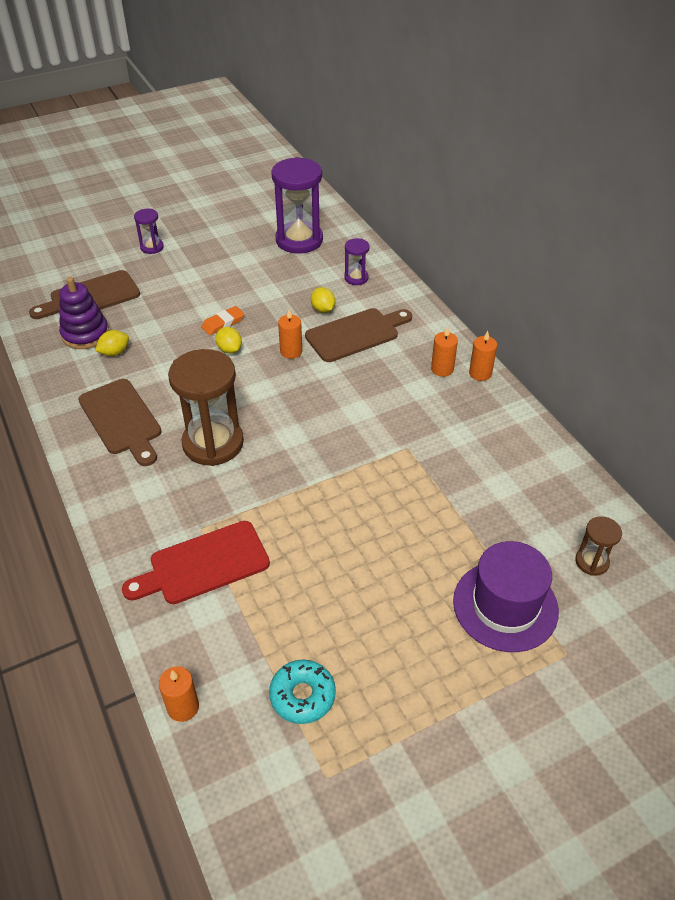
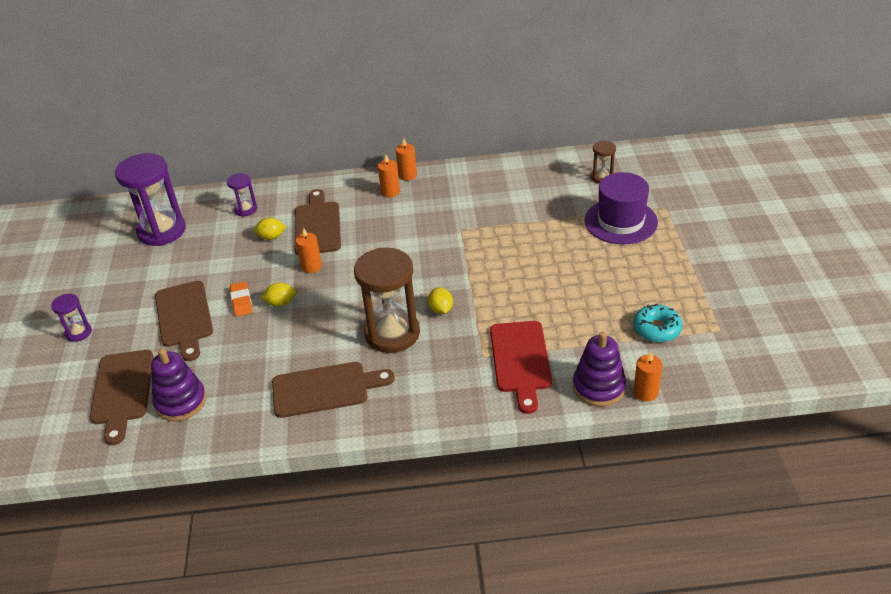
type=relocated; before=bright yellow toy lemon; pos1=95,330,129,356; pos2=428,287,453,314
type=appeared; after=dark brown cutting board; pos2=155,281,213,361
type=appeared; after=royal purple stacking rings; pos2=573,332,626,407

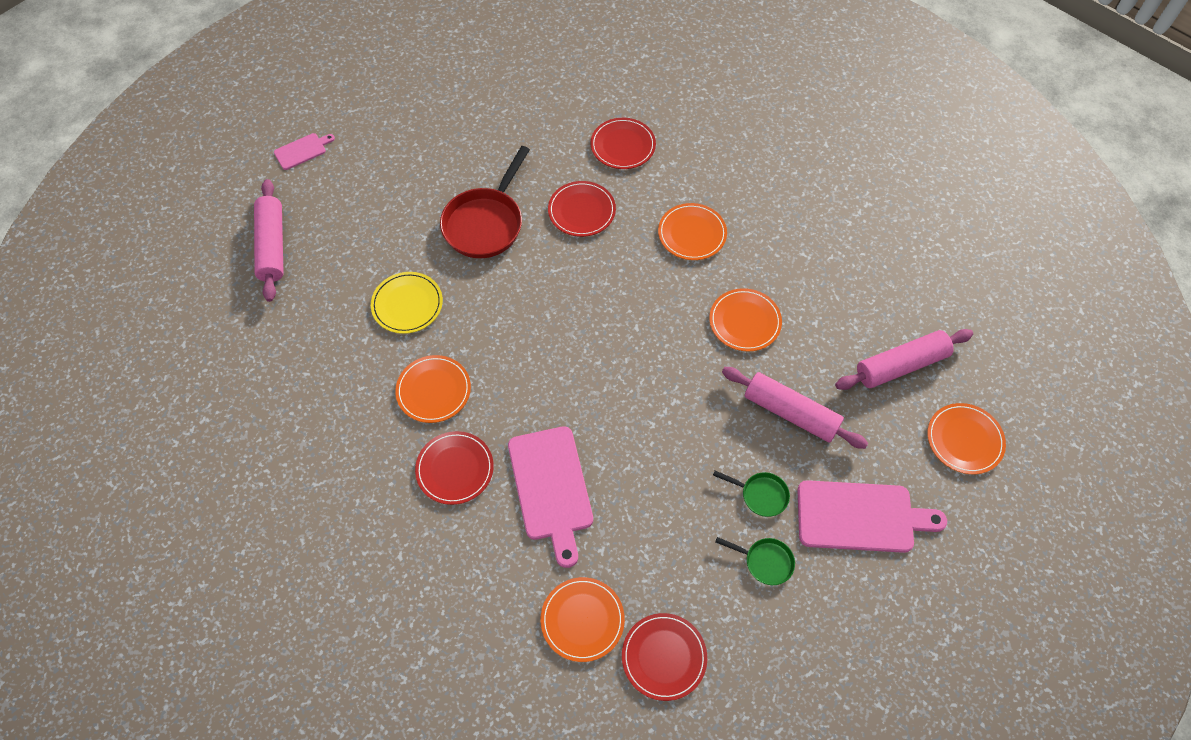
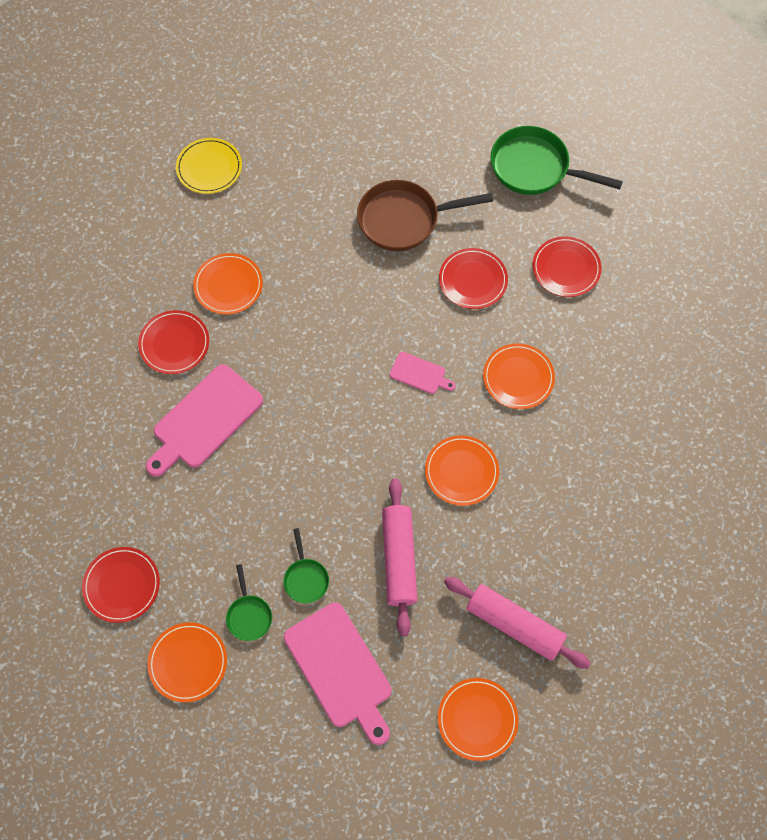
type=missing; before=rosy rolling pin; pos1=254,179,284,302
type=relocated; before=rosy cutting board; pos1=274,133,335,170; pos2=390,352,456,394
type=relocated; before=bright yellow dinner plate; pos1=371,272,443,334; pos2=176,138,242,194
type=colour; before=crimson frying pan; after=dark brown frying pan; pos1=440,146,530,258; pos2=357,180,493,251
type=relocated; before=orange dinner plate; pos1=541,577,625,662; pos2=147,622,227,702
type=appeared; after=leaf-green frying pan; pos2=491,126,623,195

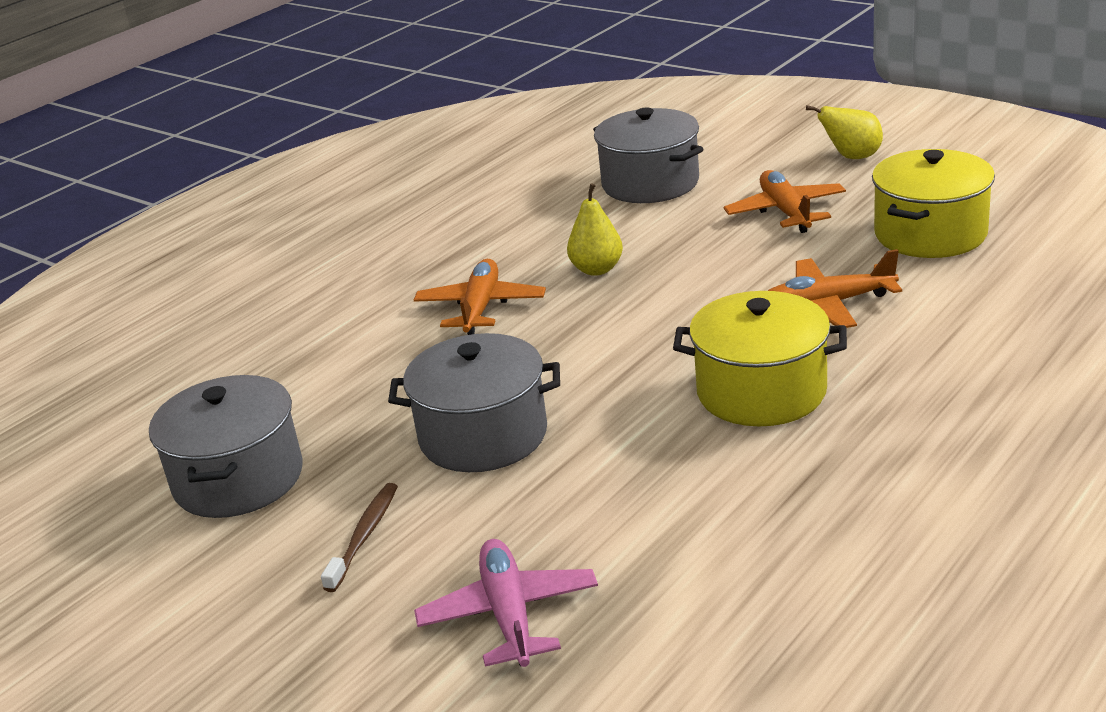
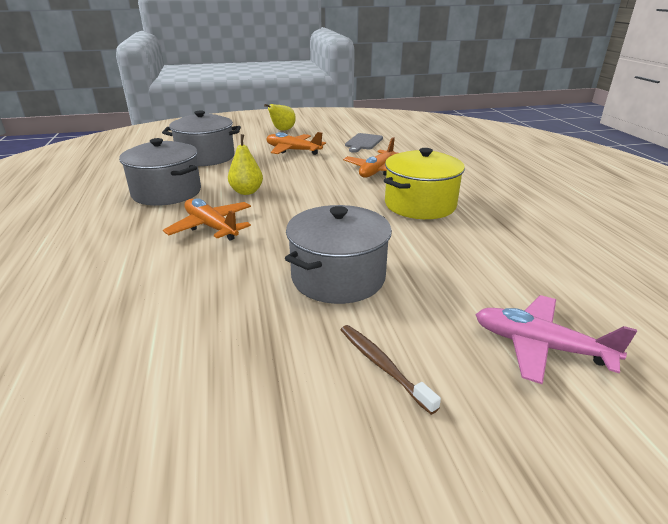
type=relocated; before=ash-grey pot; pos1=149,375,303,518; pos2=119,138,201,206
type=exchanged; before=bright yellow pot; after=ash-grey cutting board; pos1=872,149,995,258; pos2=345,133,383,153

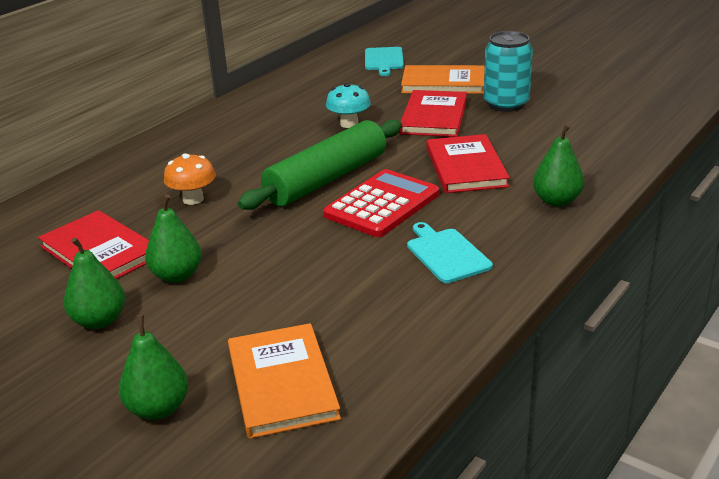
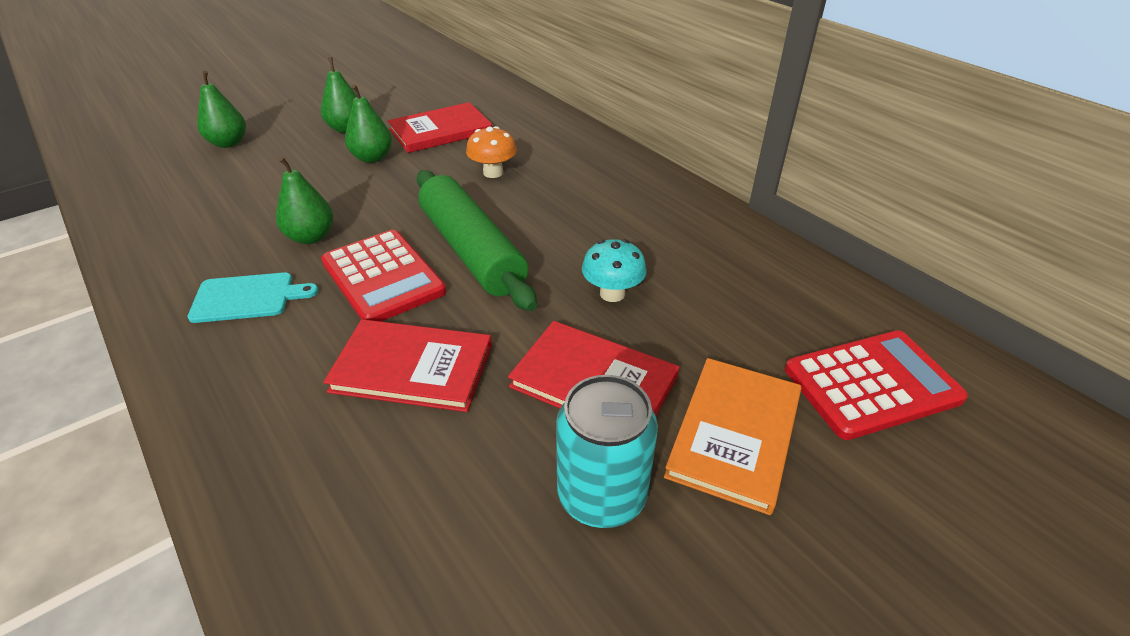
type=missing; before=orange book; pos1=228,323,341,439
type=exchanged; before=teal cutting board; after=crimson pocket calculator; pos1=365,47,404,76; pos2=785,330,968,440
type=relocated; before=leaf-green pear; pos1=533,124,584,207; pos2=276,157,334,244

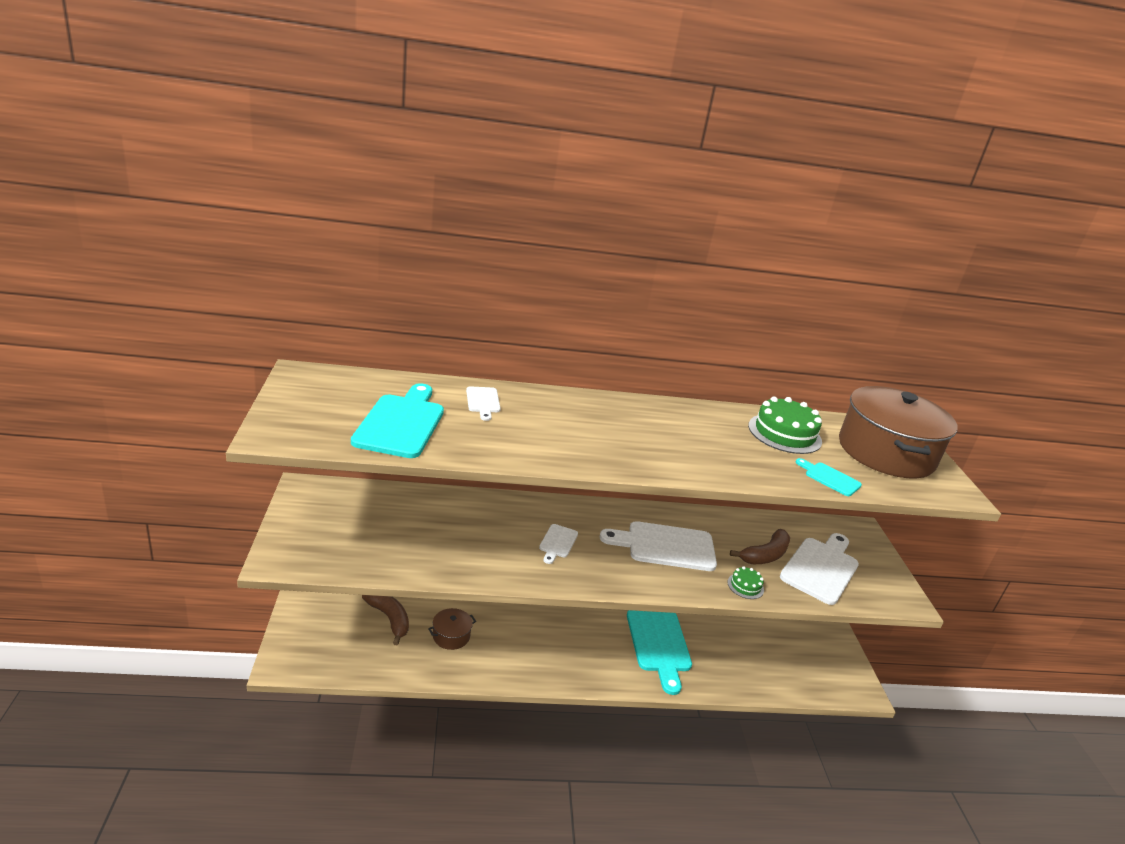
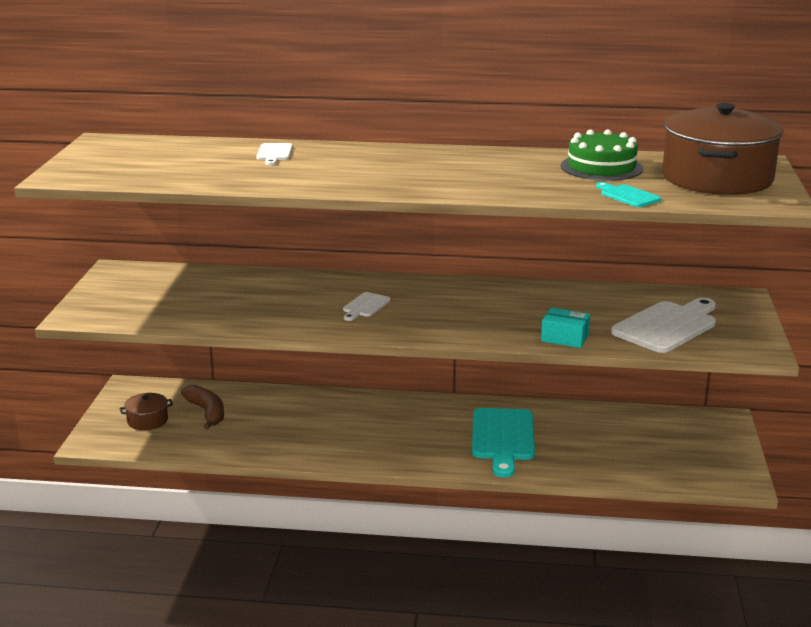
type=missing; before=teal cutting board; pos1=351,383,444,458
type=relocated; before=dark brown pot; pos1=428,608,476,650; pos2=119,393,173,430
type=missing; before=pure white cutting board; pos1=600,521,717,571
type=exchanged; before=leaf-green cake; after=teal package; pos1=727,566,764,599; pos2=541,308,590,348
type=missing; before=dark brown banana fruit; pos1=730,529,790,564

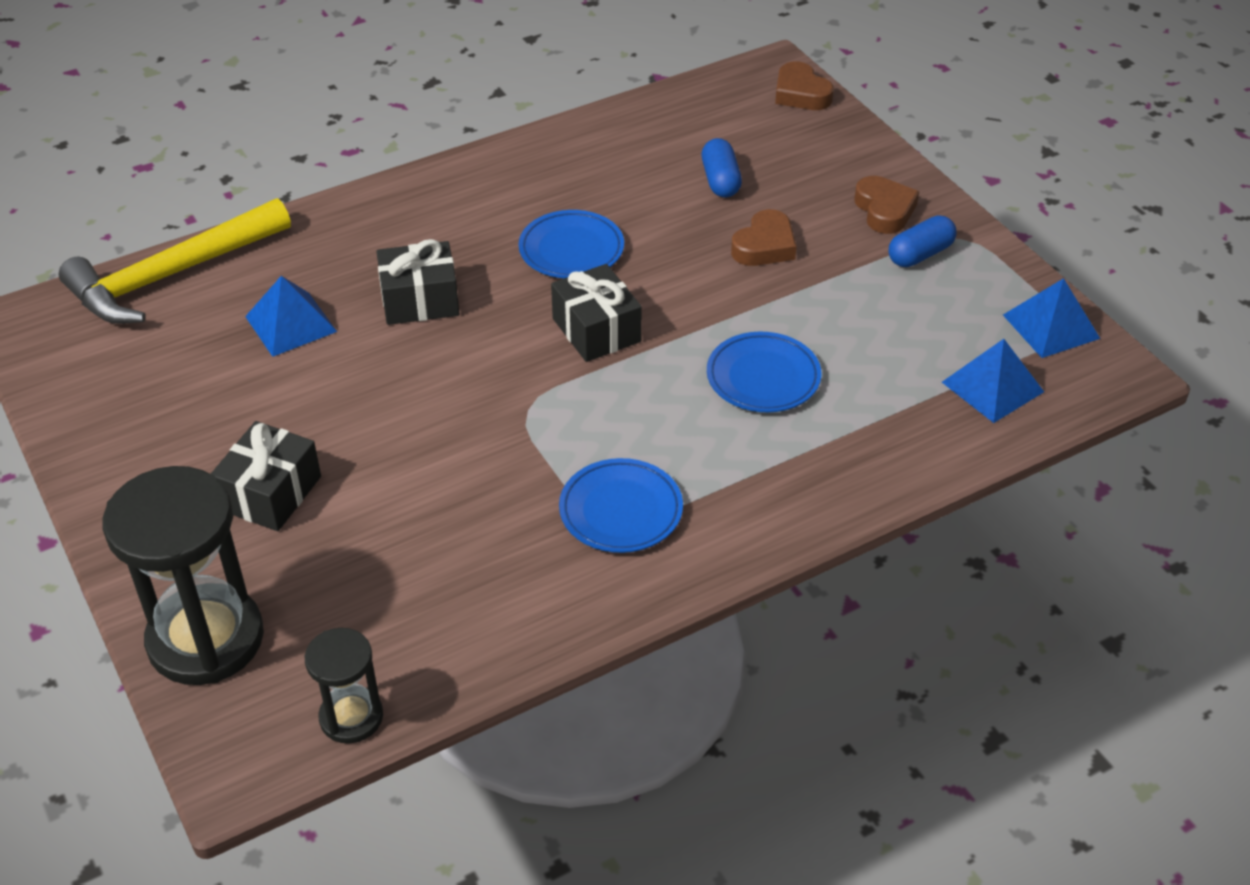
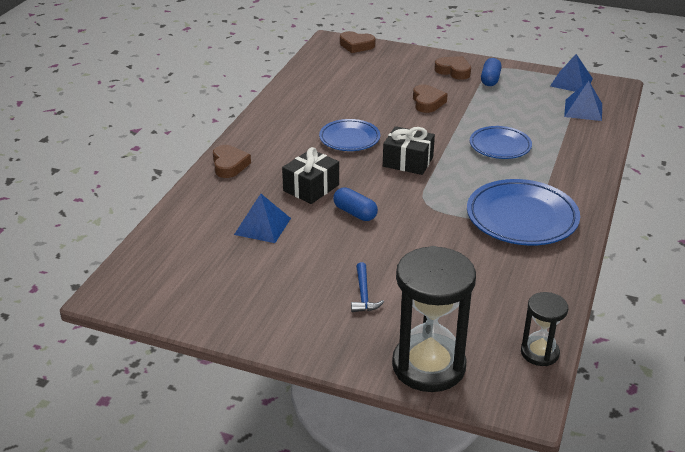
type=missing; before=bright yellow hammer; pos1=59,198,291,324
type=exchanged; before=black wrapped gift; after=blue hammer; pos1=211,421,321,531; pos2=351,262,384,312
type=size; before=blue dinner plate; pos1=559,458,683,553; pos2=467,179,580,245; scale=1.61
type=relocated; before=blue pill; pos1=702,138,742,198; pos2=333,187,378,221
type=appeared; after=dark brown heart; pos2=213,145,251,178

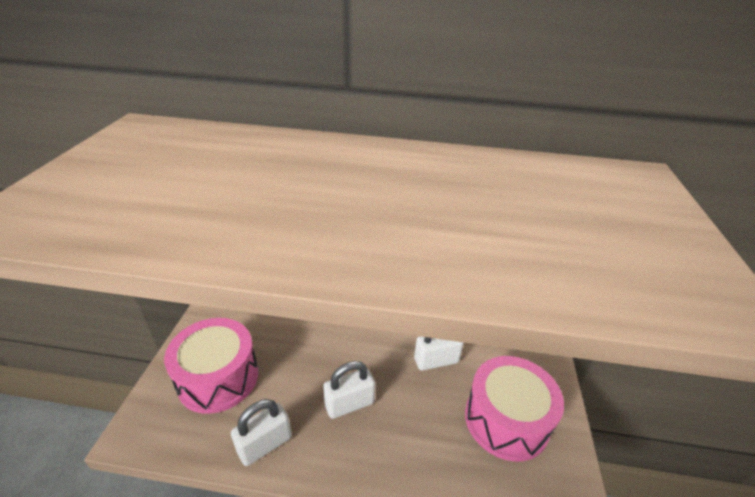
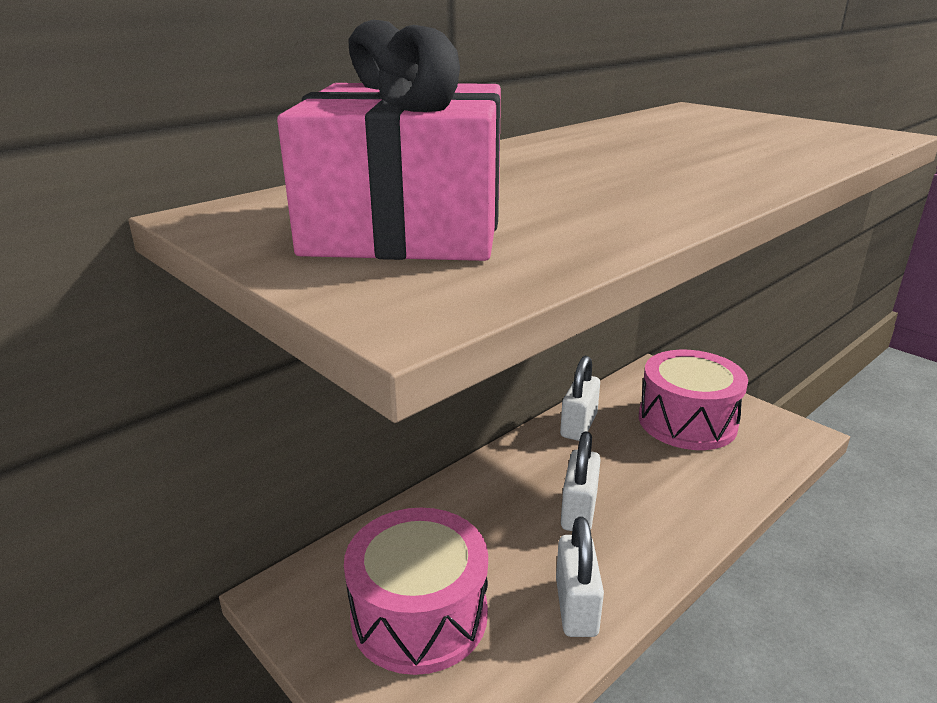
type=appeared; after=rosy wrapped gift; pos2=277,20,501,261

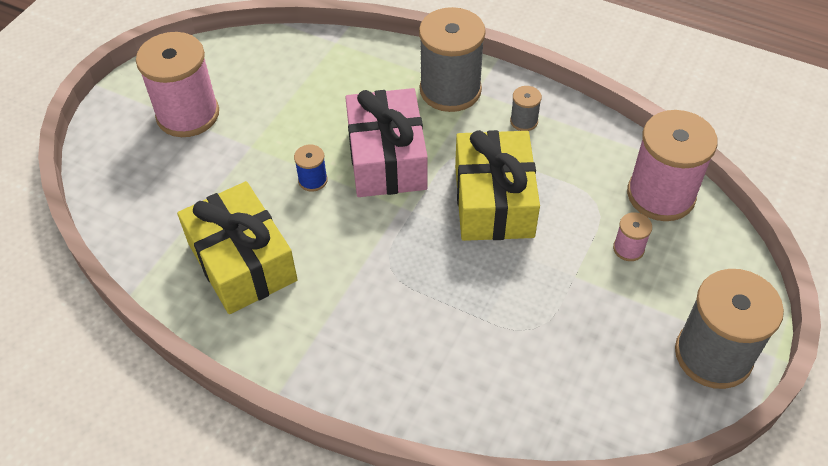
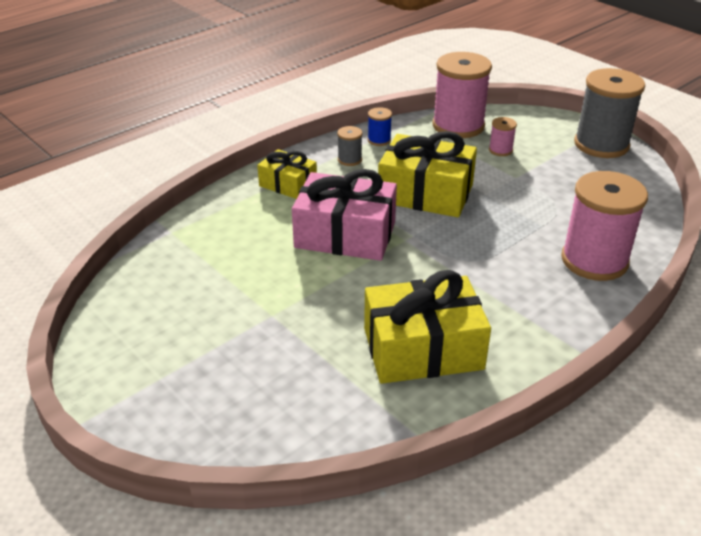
type=relocated; before=rosy spool; pos1=136,32,219,137; pos2=561,171,648,281
type=relocated; before=blue spool; pos1=294,145,328,192; pos2=368,107,392,146
type=exchanged; before=ash-grey spool; after=bright yellow wrapped gift; pos1=419,7,486,112; pos2=257,149,317,199

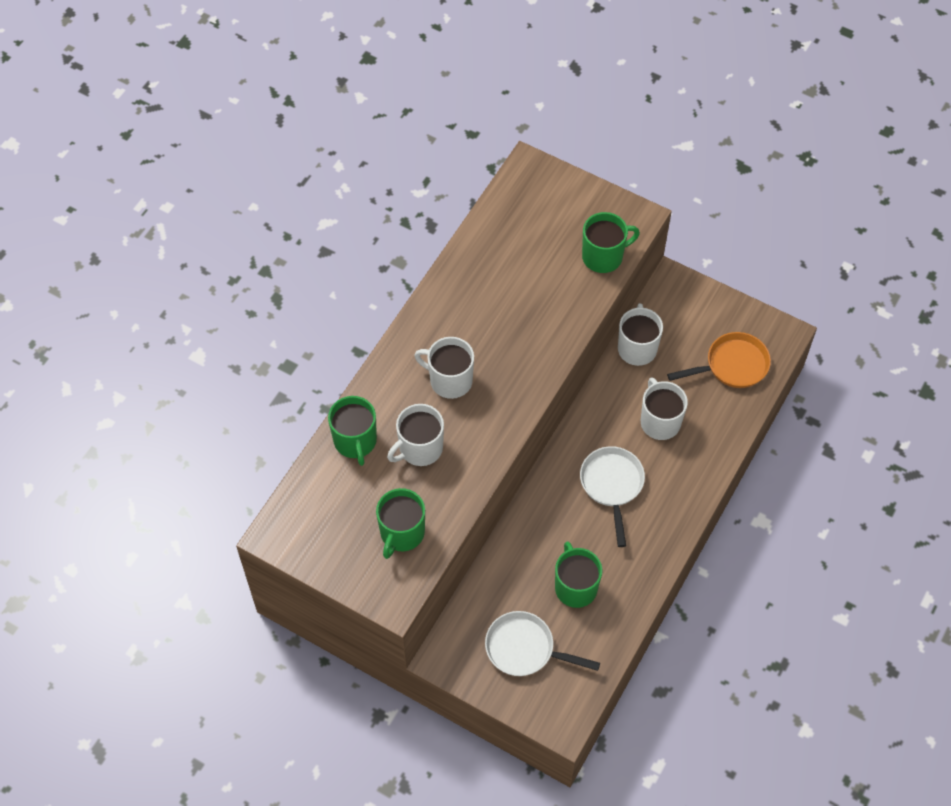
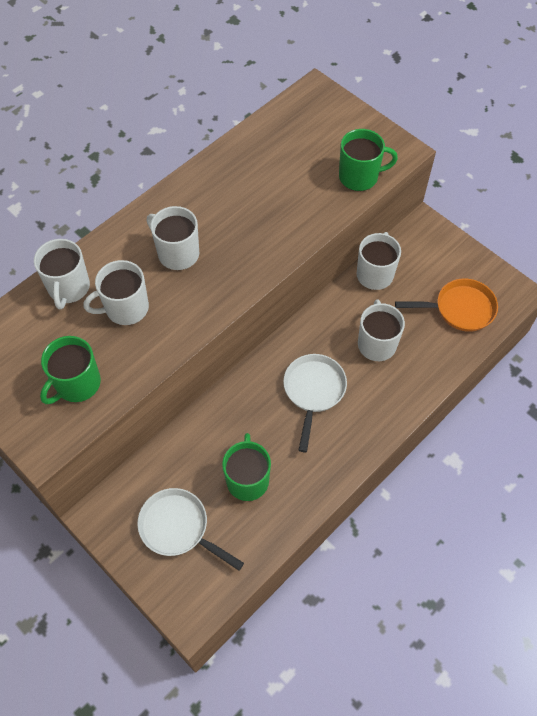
type=colour; before=leaf-green coffee mug; after=pure white coffee mug; pos1=328,396,377,466; pos2=34,239,90,309

